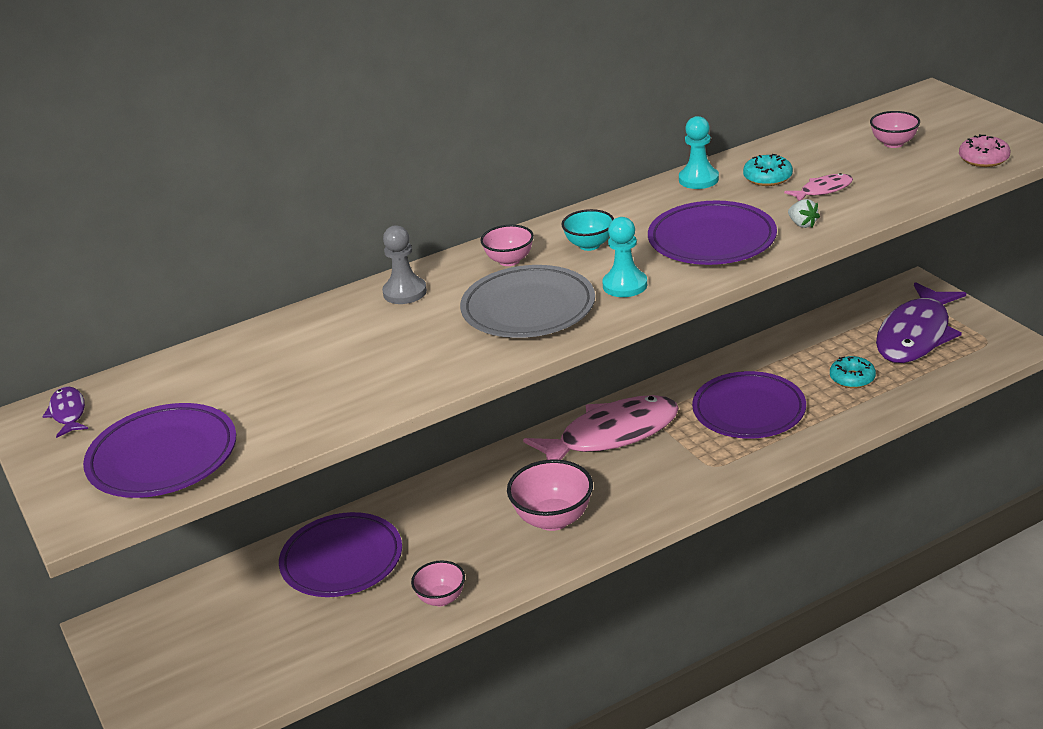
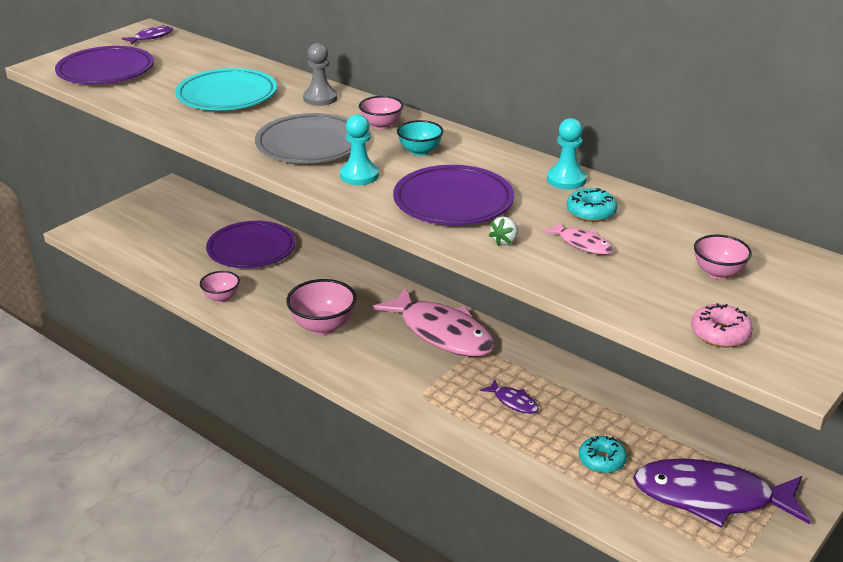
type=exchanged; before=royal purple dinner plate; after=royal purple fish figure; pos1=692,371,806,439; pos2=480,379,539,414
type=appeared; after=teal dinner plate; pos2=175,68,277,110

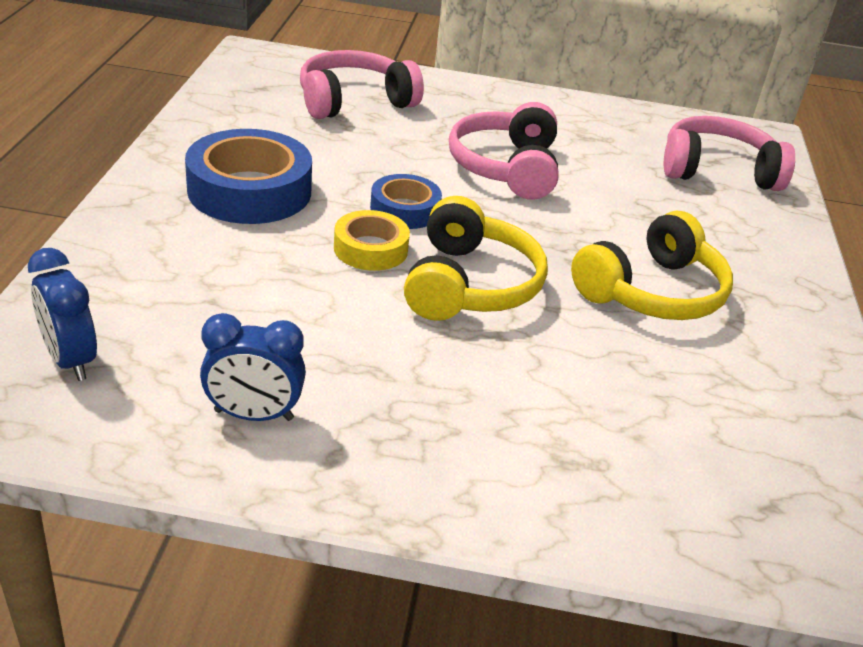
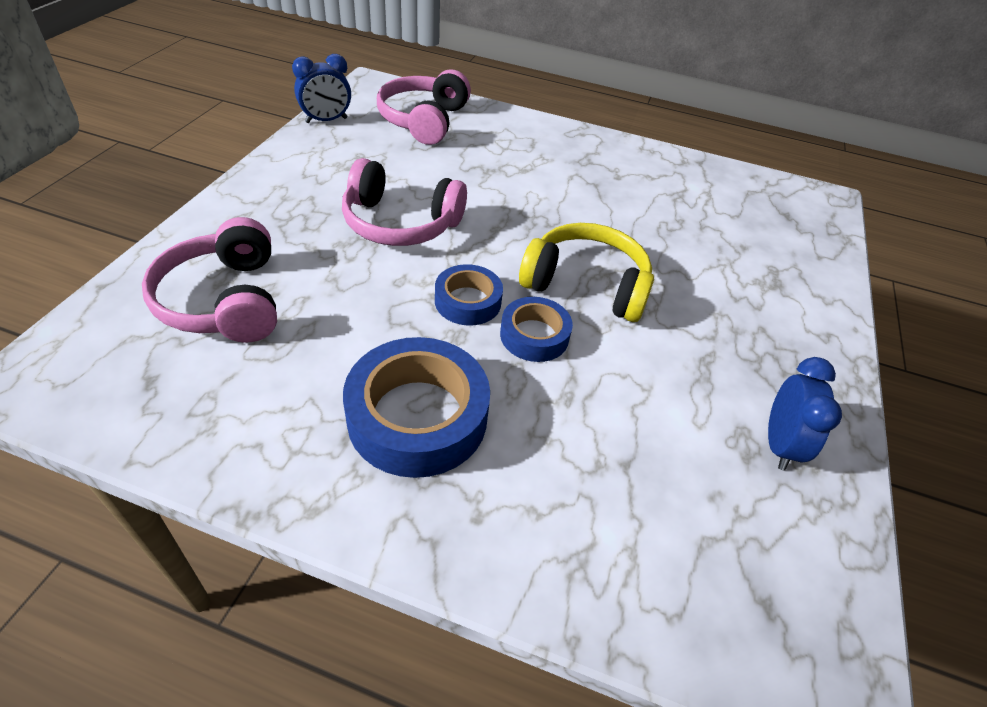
type=relocated; before=blue alarm clock; pos1=28,248,97,381; pos2=292,54,351,123
type=colour; before=bright yellow sticky tape; after=blue sticky tape; pos1=334,210,410,271; pos2=500,297,573,362
type=missing; before=bright yellow headset; pos1=571,210,733,320

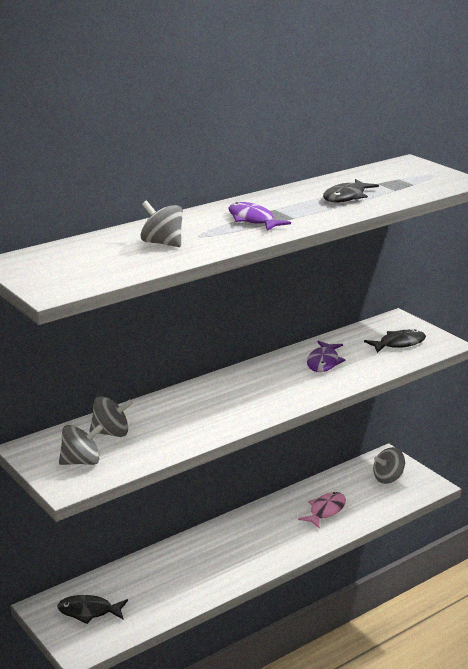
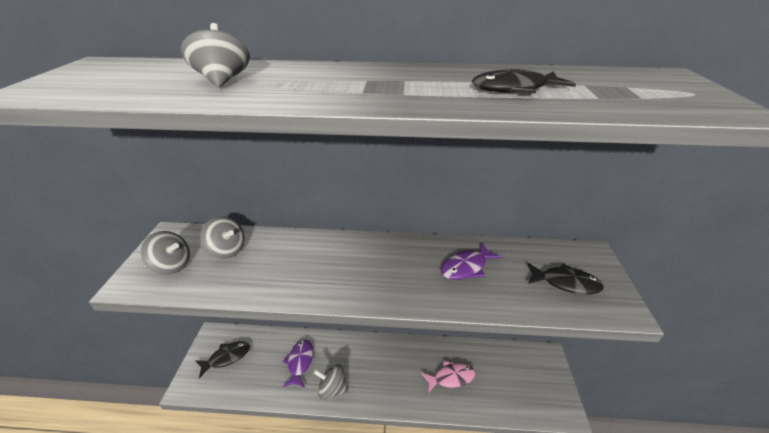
type=spun; before=black fish figure; pos1=57,595,128,624; pos2=195,341,250,378; turn=105
type=relocated; before=royal purple fish figure; pos1=228,202,291,231; pos2=282,340,313,388
type=relocated; before=ash-grey spinning top; pos1=373,447,405,484; pos2=313,364,348,400

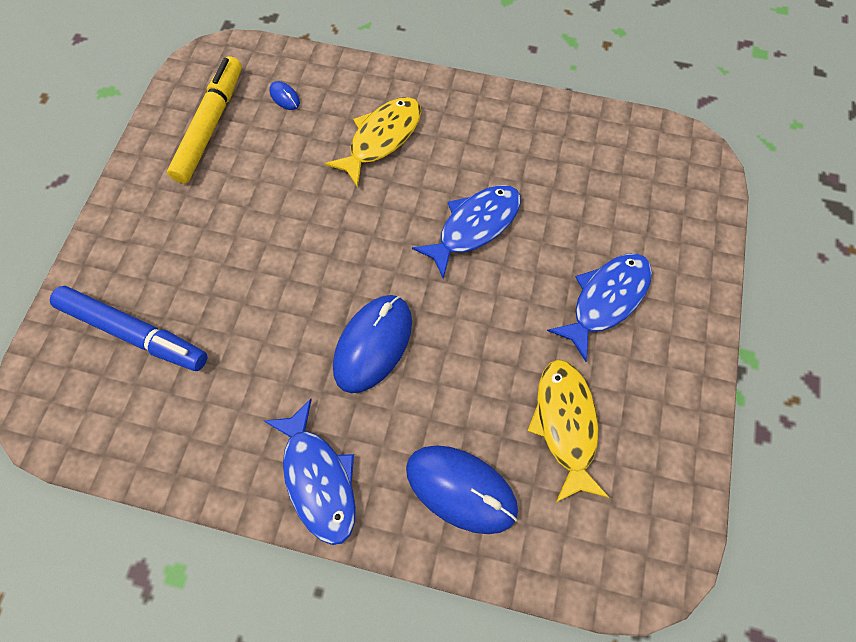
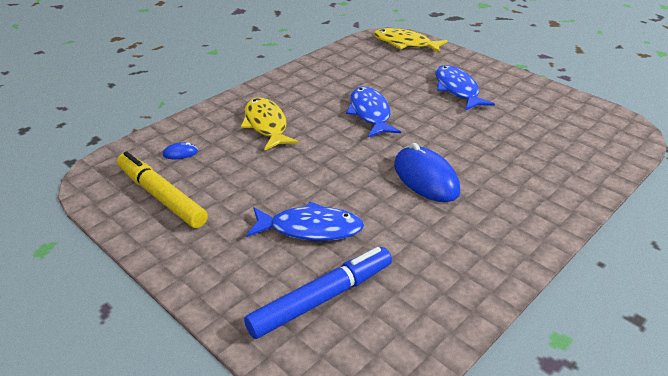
type=relocated; before=blue fish figure; pos1=264,399,356,545; pos2=246,202,364,241
type=missing; before=blue computer mouse; pos1=406,445,518,534
type=relocated; before=bright yellow fish figure; pos1=528,359,609,503; pos2=373,28,448,53

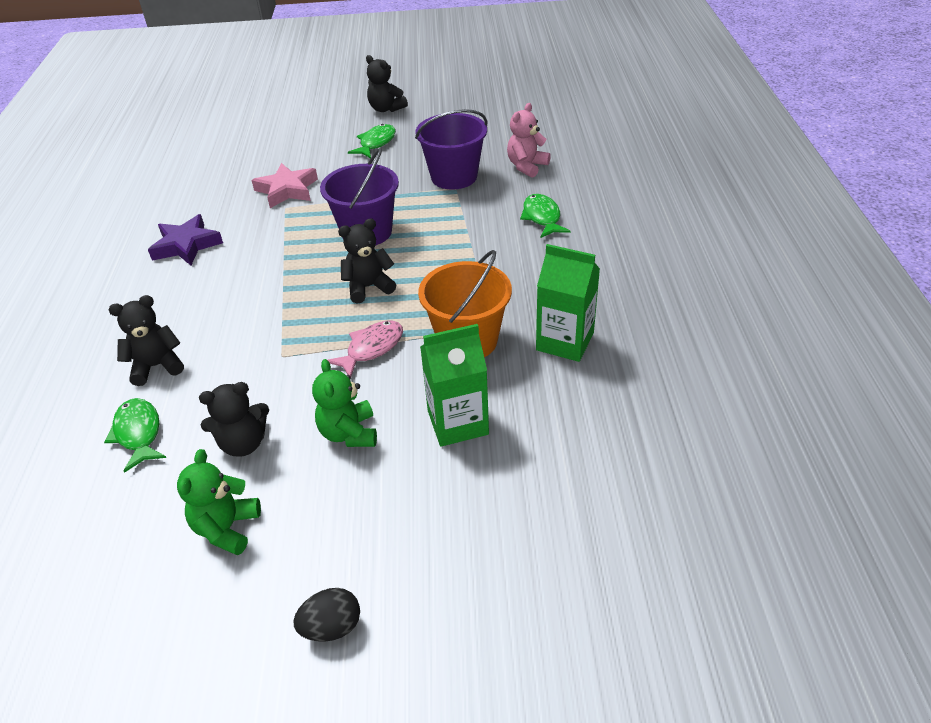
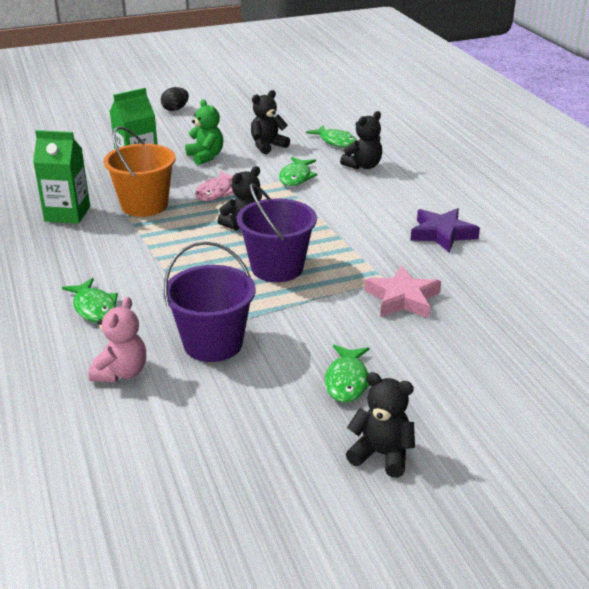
type=missing; before=leaf-green teddy; pos1=177,449,261,556
type=appeared; after=leaf-green fish figure; pos2=279,157,318,186

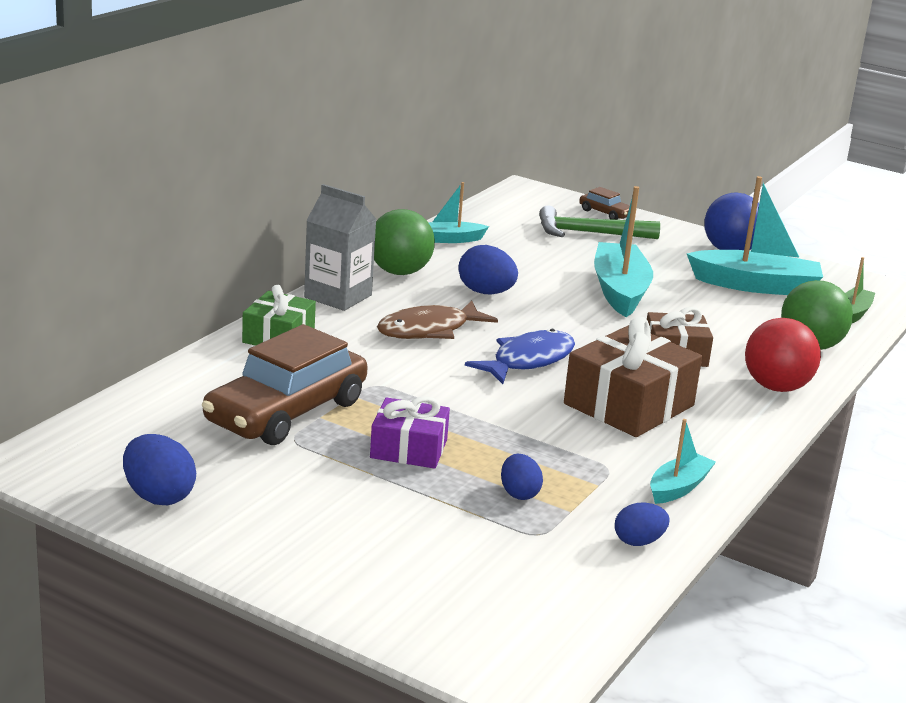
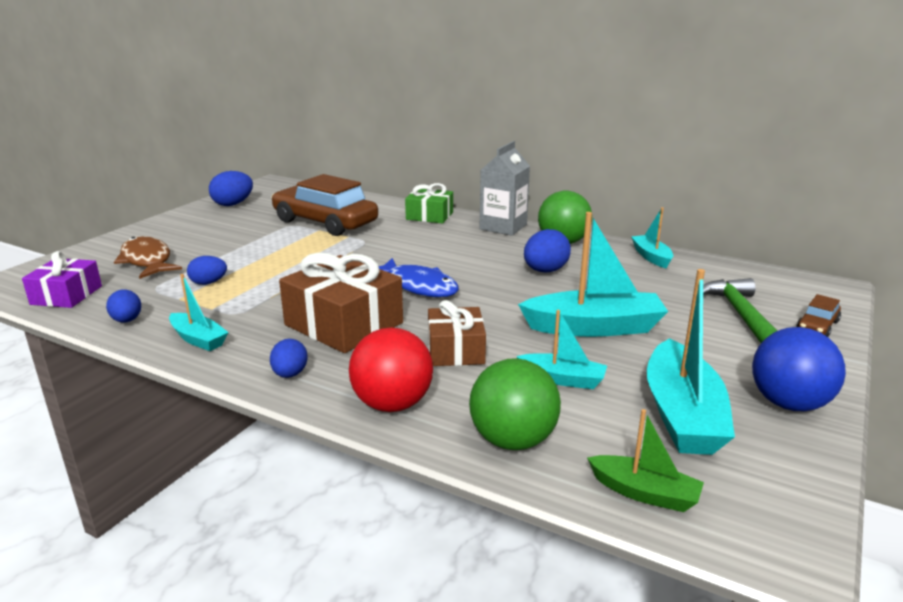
type=relocated; before=royal purple wrapped gift; pos1=370,396,450,469; pos2=22,251,102,308
type=relocated; before=dark brown fish figure; pos1=377,301,498,339; pos2=114,236,182,279
type=appeared; after=blue toy egg; pos2=270,339,308,378
type=appeared; after=teal boat; pos2=517,310,607,389

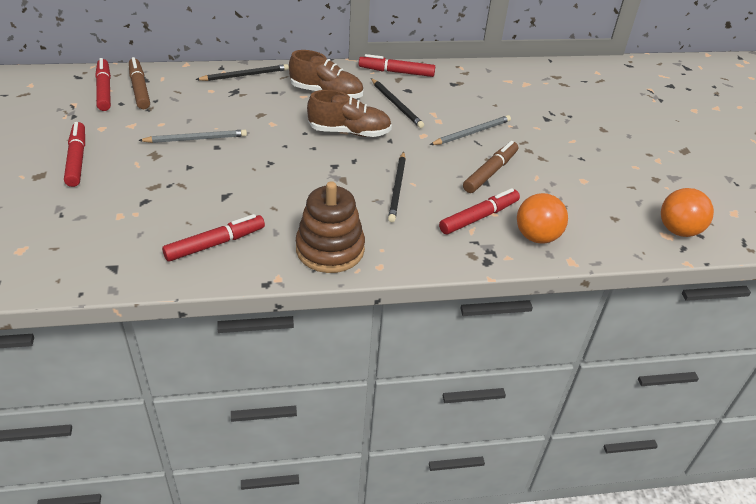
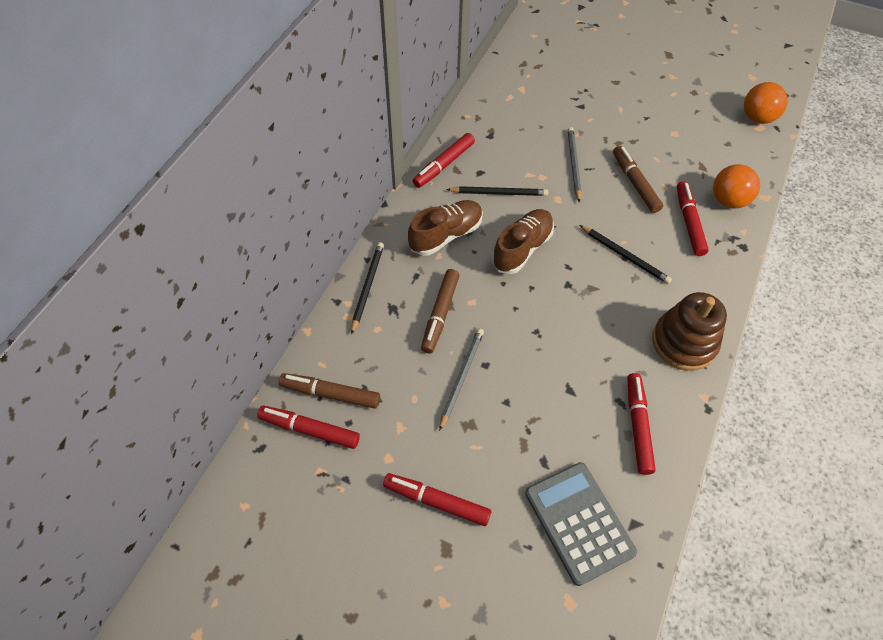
type=appeared; after=dark brown marker pen; pos2=421,269,460,353
type=appeared; after=ash-grey pocket calculator; pos2=525,462,637,586

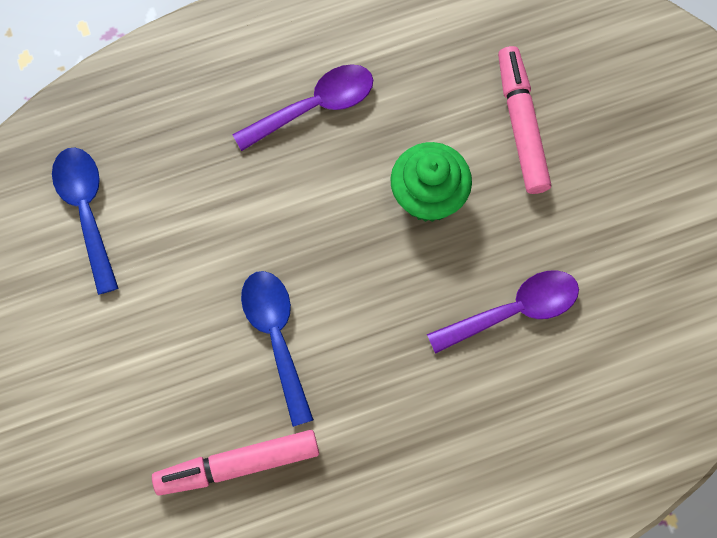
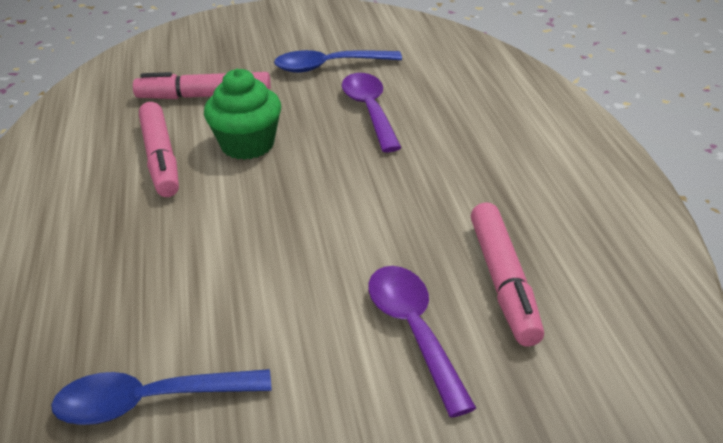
type=relocated; before=royal purple teaspoon; pos1=232,64,373,151; pos2=368,266,476,417
type=relocated; before=blue teaspoon; pos1=241,271,314,427; pos2=274,50,402,73
type=appeared; after=rosy marker pen; pos2=139,102,179,197

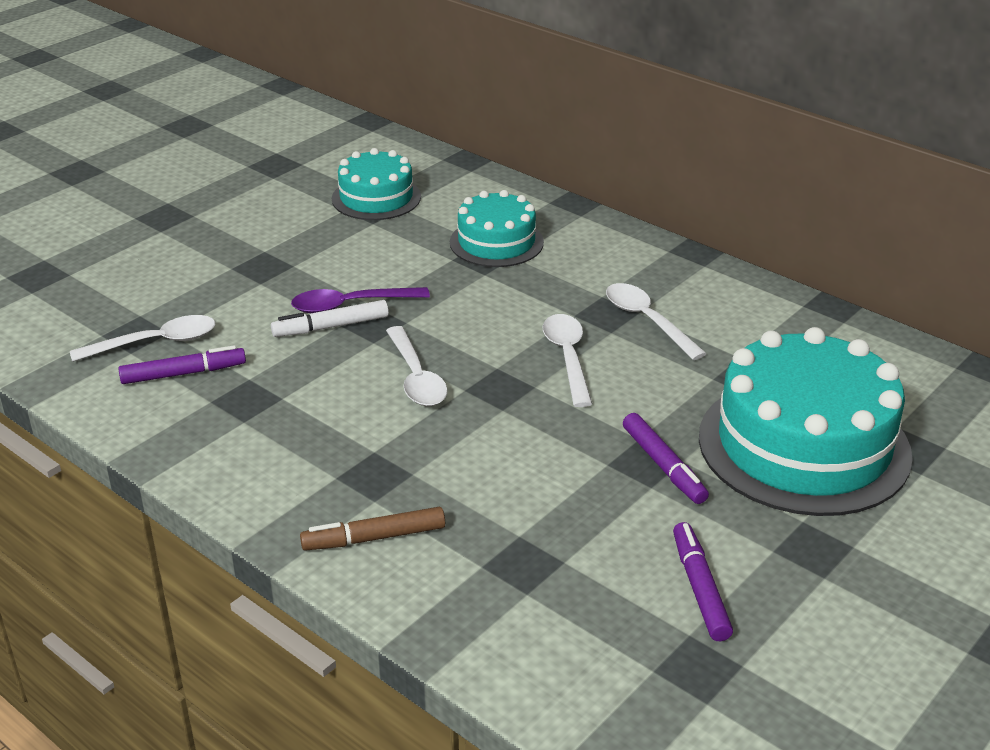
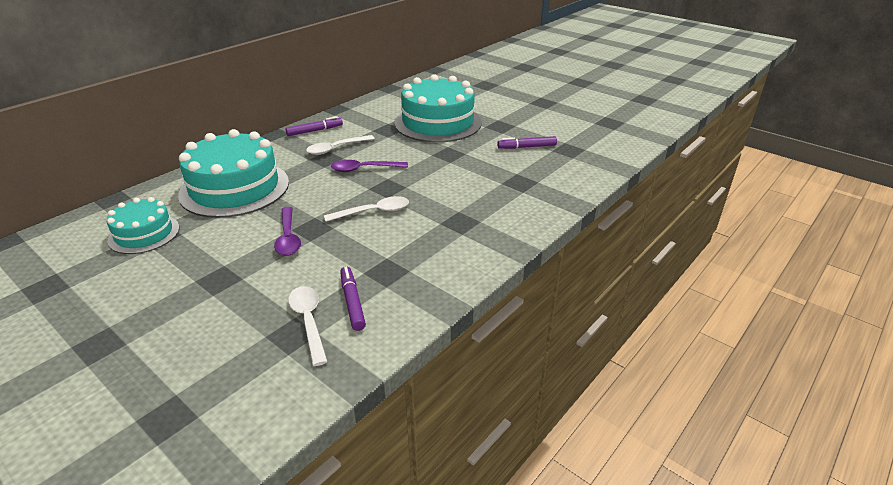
type=missing; before=pure white marker pen; pos1=271,300,389,337
type=missing; before=dark brown marker pen; pos1=300,507,445,551
type=size; before=teal cake; pos1=450,190,544,267; pos2=178,129,289,218; scale=1.8
type=colour; before=pure white teaspoon; after=royal purple teaspoon; pos1=543,314,592,407; pos2=331,160,408,172
type=relocated; before=royal purple marker pen; pos1=623,413,709,504; pos2=285,116,343,136

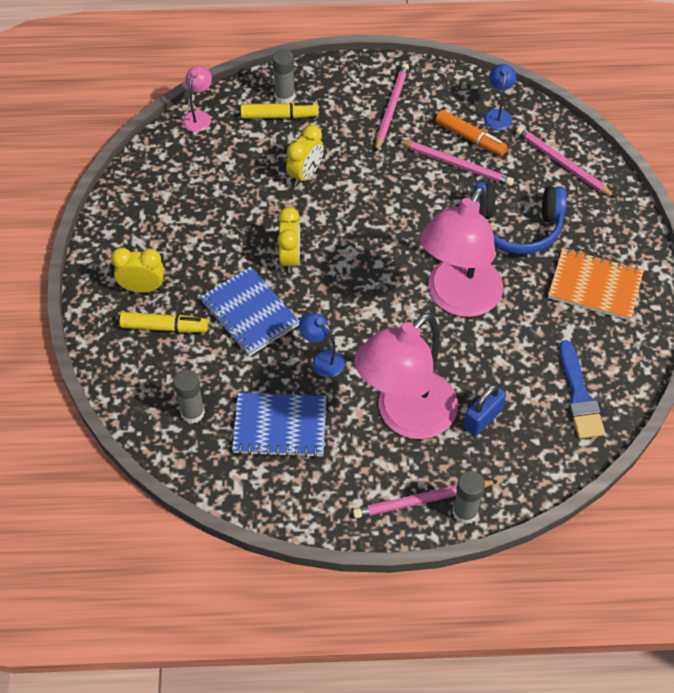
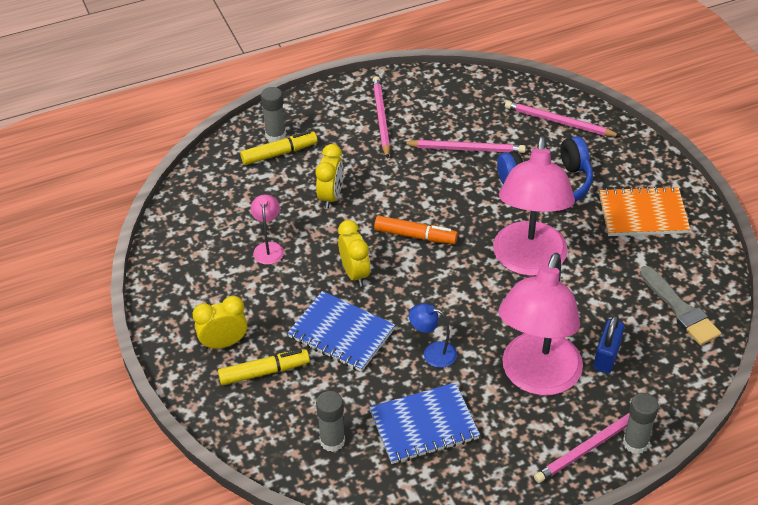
type=relocated; before=rosy desk lamp; pos1=183,66,212,132; pos2=250,195,284,265
type=relocated; before=orange marker pen; pos1=436,110,508,156; pos2=374,216,458,244
type=missing; before=blue desk lamp; pos1=484,64,516,130
type=colour; before=blue brush; after=ash-grey brush; pos1=559,340,605,439; pos2=640,266,721,345

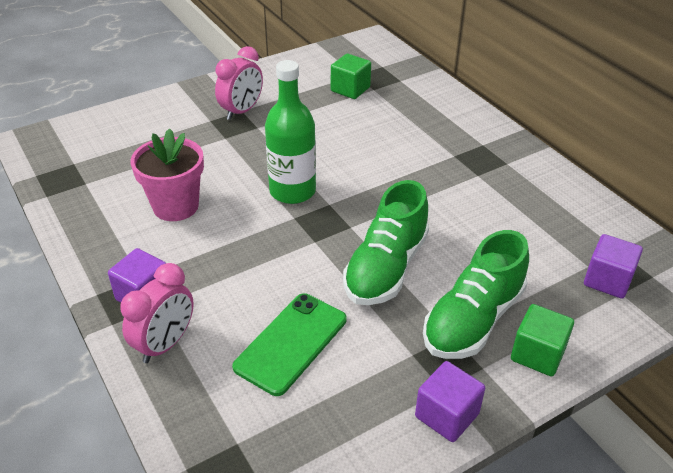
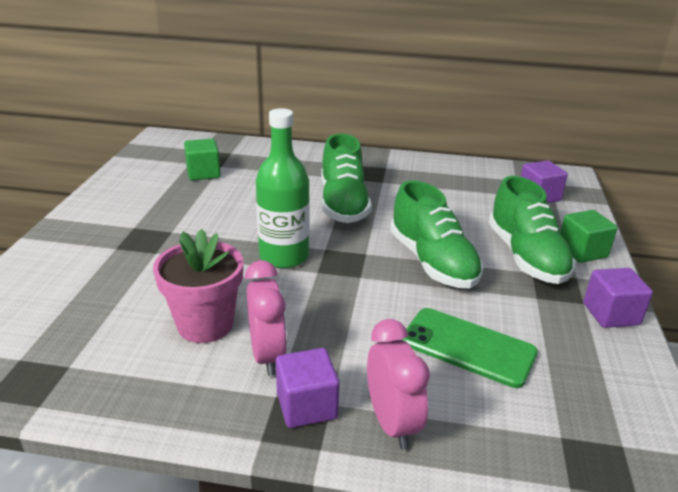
type=relocated; before=rosy alarm clock; pos1=215,46,263,120; pos2=245,260,287,376
type=spun; before=leaf-green mobile phone; pos1=232,294,347,396; pos2=401,308,538,388; turn=-45
type=appeared; after=leaf-green sneaker; pos2=322,133,372,223

